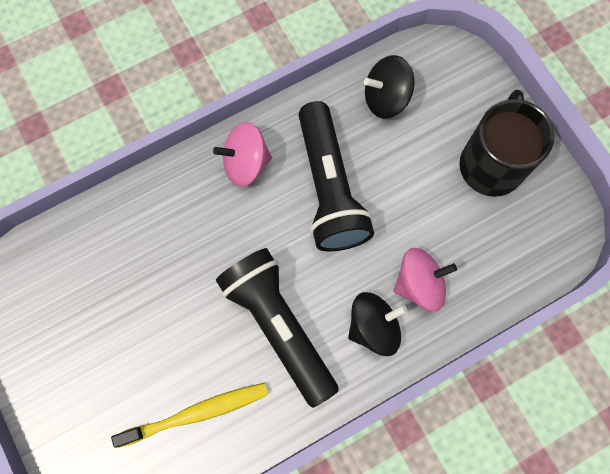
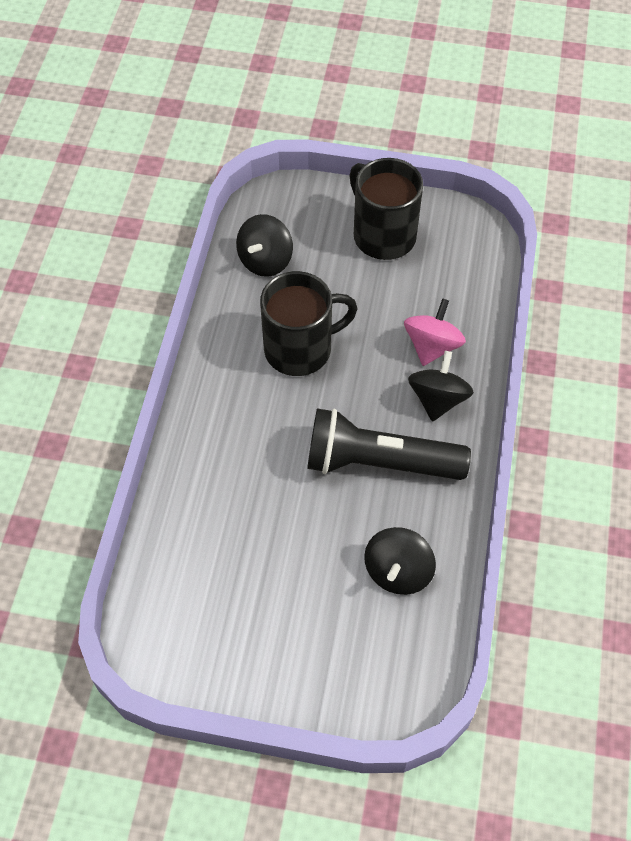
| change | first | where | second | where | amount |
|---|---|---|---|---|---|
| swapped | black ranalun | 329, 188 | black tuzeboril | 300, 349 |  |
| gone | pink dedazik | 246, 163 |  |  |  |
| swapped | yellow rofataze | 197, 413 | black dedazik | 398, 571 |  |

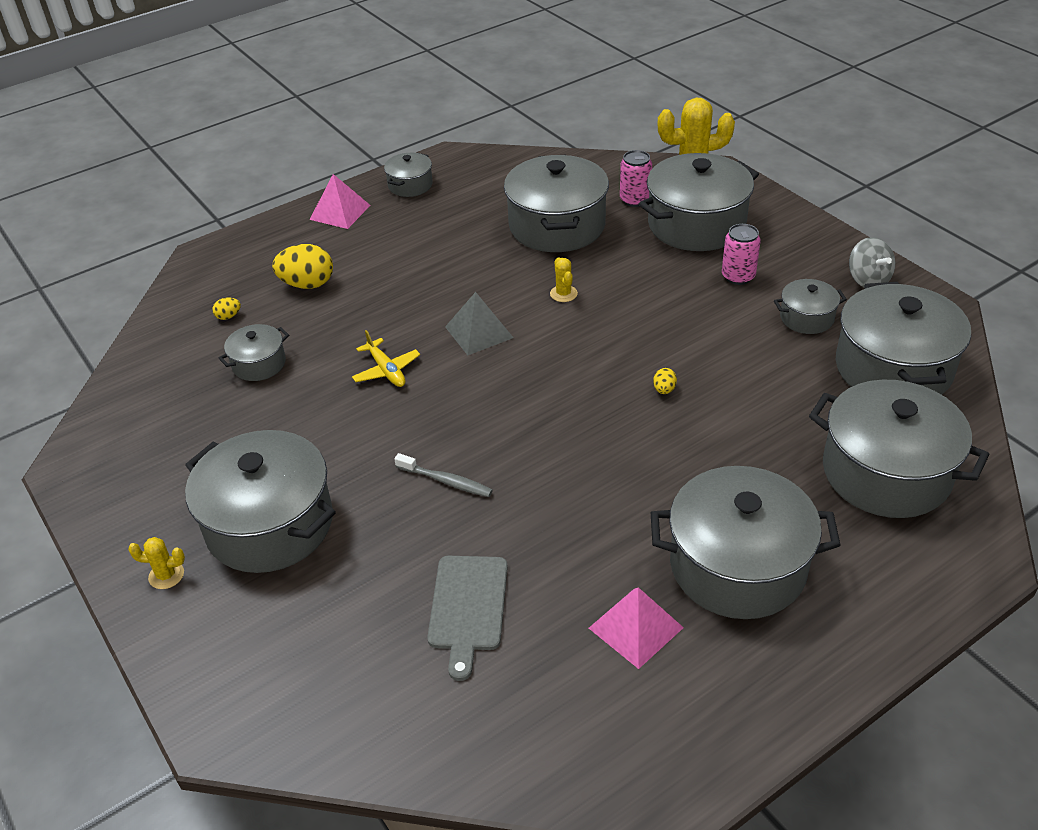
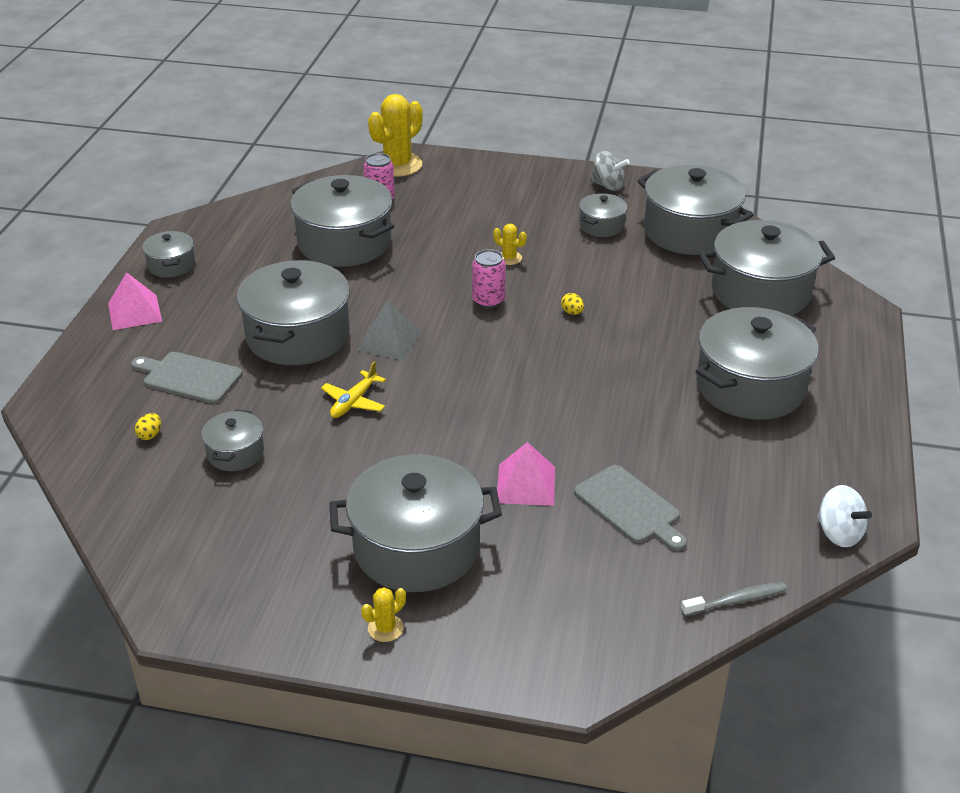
| change | first | where | second | where | amount |
|---|---|---|---|---|---|
| shifted | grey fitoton | 696, 224 |  | 298, 336 |  |
| shifted | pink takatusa | 738, 276 |  | 488, 301 |  |
| swapped | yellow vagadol | 307, 284 | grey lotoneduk | 189, 377 |  |
| shifted | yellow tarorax | 563, 294 |  | 509, 258 |  |
| rotated | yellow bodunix | 386, 370 |  | 353, 402 | 105 degrees clockwise |
| shifted | grey rofataze | 446, 481 |  | 736, 600 |  |
| shifted | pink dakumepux | 635, 627 |  | 526, 484 |  |
| new |  |  | white dedazik | 839, 533 |  |

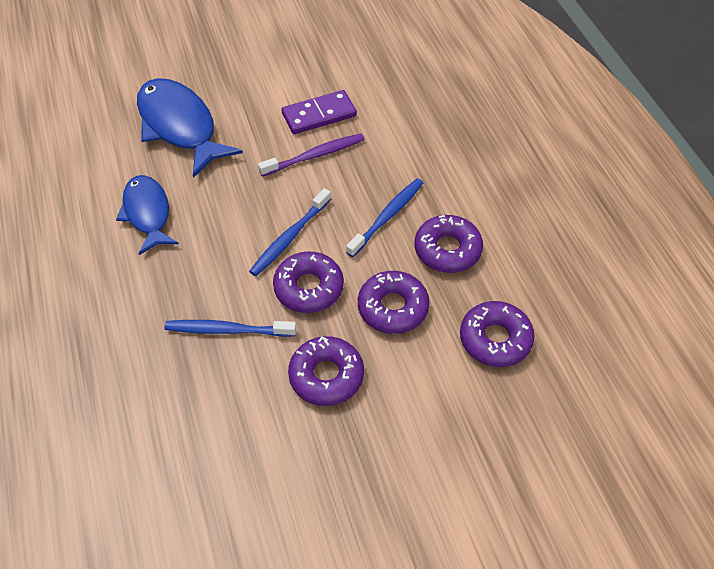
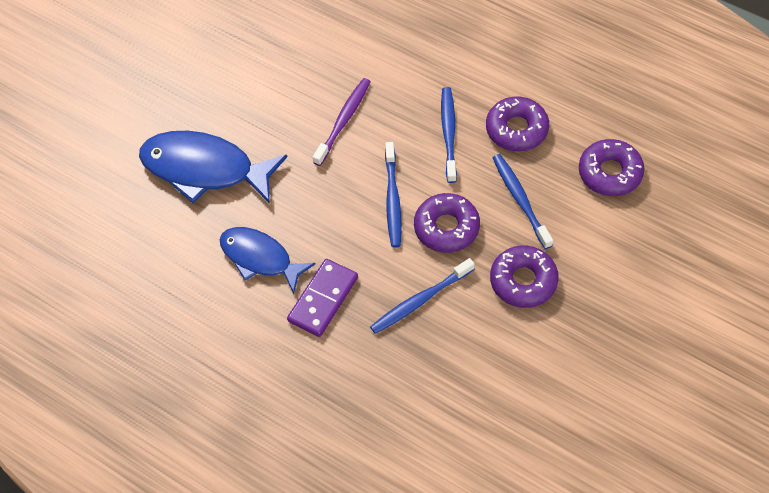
| change | first | where | second | where | amount |
|---|---|---|---|---|---|
| shifted | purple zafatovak | 319, 115 |  | 323, 299 |  |
| swapped | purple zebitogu | 393, 308 | blue rofataze | 520, 200 |  |

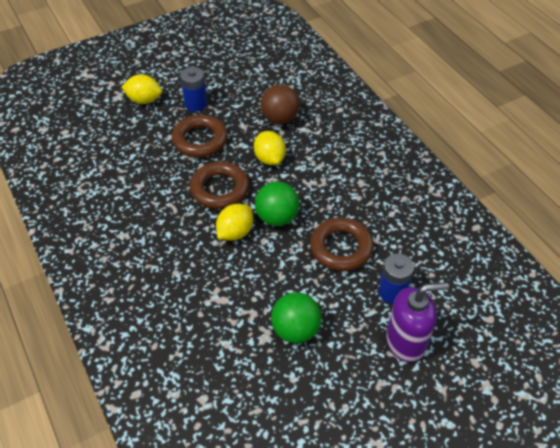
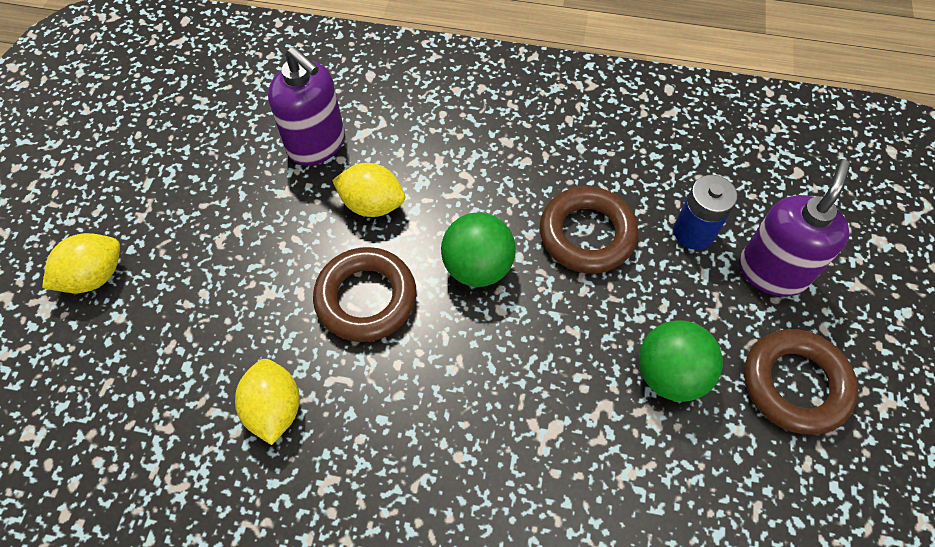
| change | first | where | second | where | amount |
|---|---|---|---|---|---|
| gone | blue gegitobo | 195, 104 |  |  |  |
| swapped | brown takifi | 280, 119 | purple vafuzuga | 317, 144 |  |
| shifted | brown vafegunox | 200, 140 |  | 795, 384 |  |
| shifted | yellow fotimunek | 235, 232 |  | 274, 409 |  |

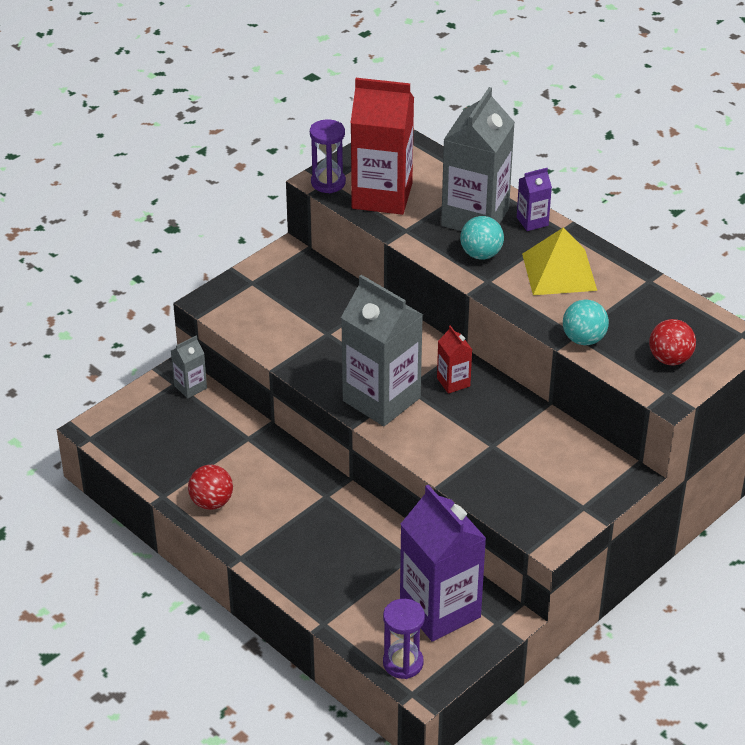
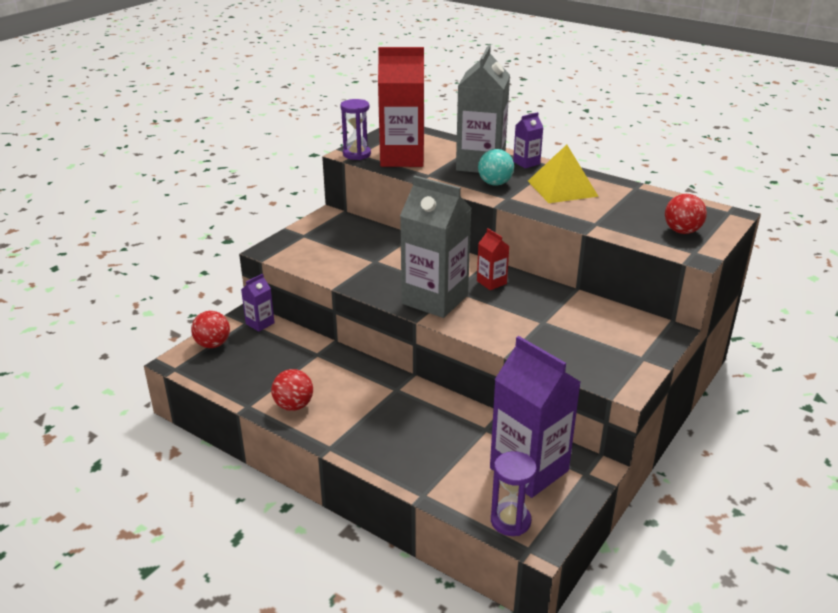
| change | first | where | second | where | amount |
|---|---|---|---|---|---|
| gone | turquoise takifi | 583, 339 |  |  |  |
| repainted | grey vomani | 190, 387 | purple vomani | 260, 323 |  |
| new |  |  | red takifi | 213, 344 |  |

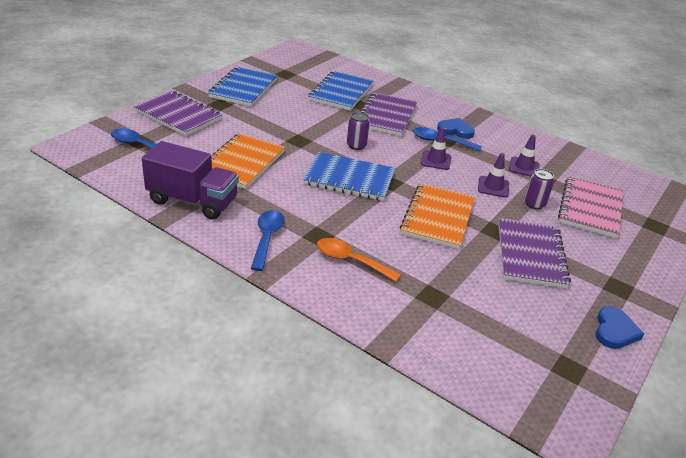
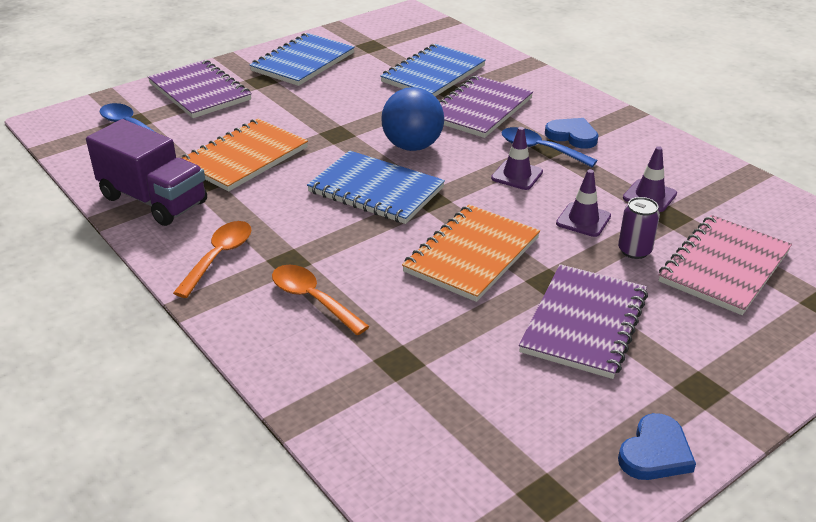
| change | first | where | second | where | amount |
|---|---|---|---|---|---|
| swapped | purple takatusa | 356, 145 | blue takifi | 412, 146 |  |
| repainted | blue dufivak | 267, 238 | orange dufivak | 219, 257 |  |

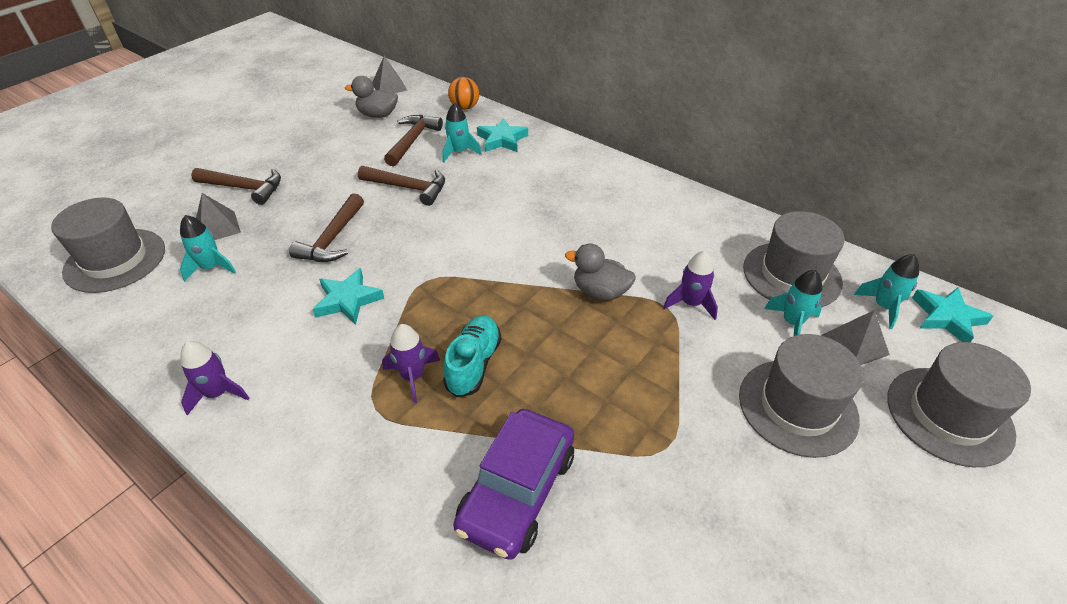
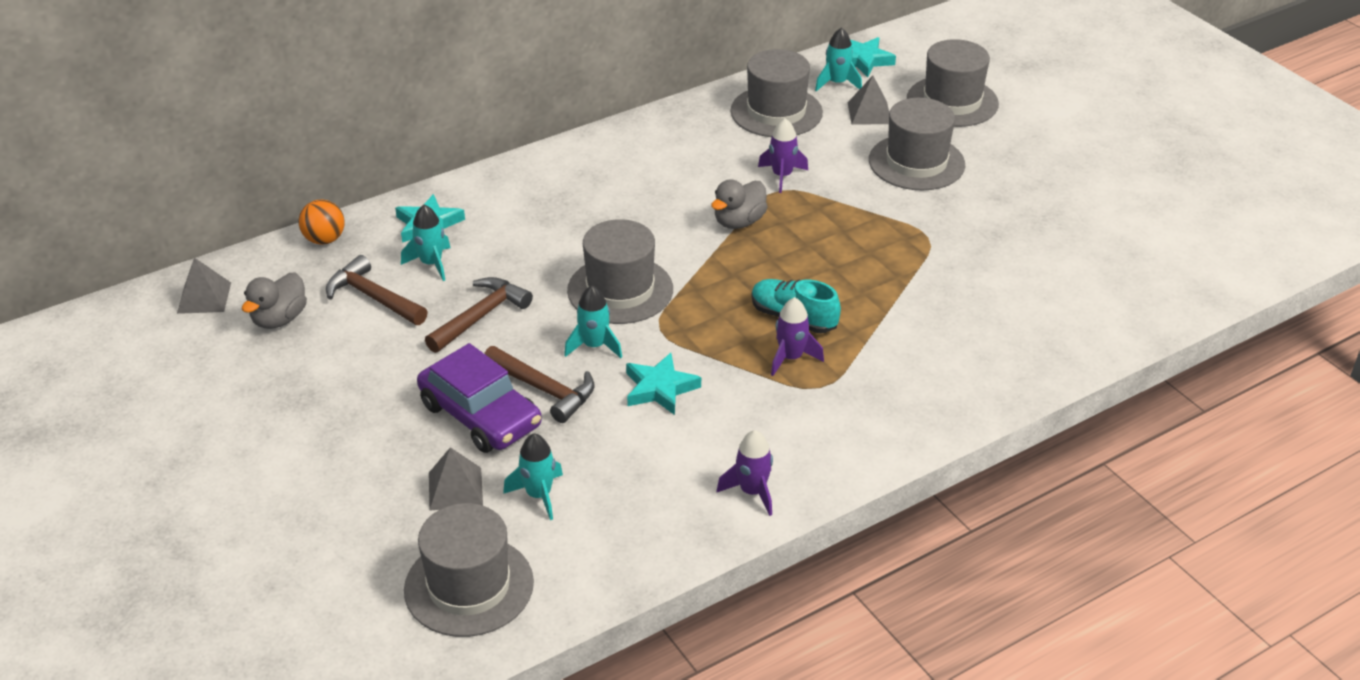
| change | first | where | second | where | amount |
|---|---|---|---|---|---|
| gone | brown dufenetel | 244, 188 |  |  |  |
| shifted | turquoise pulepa | 792, 323 |  | 594, 346 |  |
| shifted | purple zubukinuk | 517, 491 |  | 480, 415 |  |
| new |  |  | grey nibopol | 620, 290 |  |

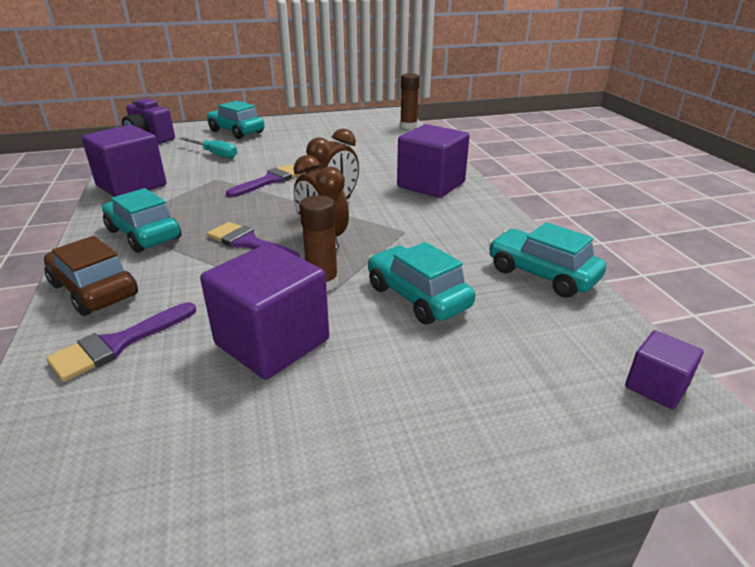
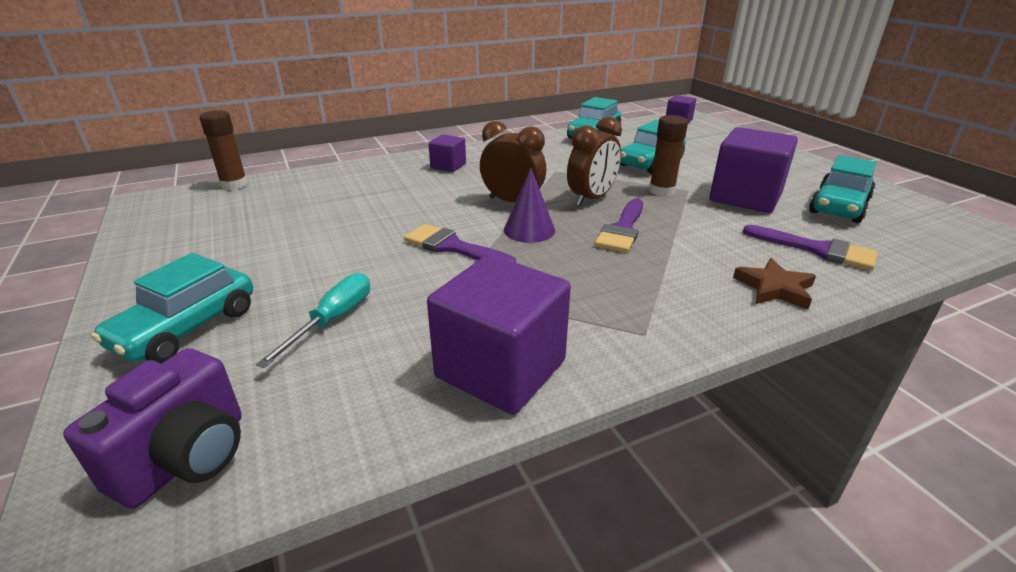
| change | first | where | second | where | amount |
|---|---|---|---|---|---|
| scaled | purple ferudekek | 431, 184 |  | 448, 166 | x0.51 |
| shifted | turquoise zubukinuk | 144, 234 |  | 838, 206 |  |
| swapped | brown zubukinuk | 94, 290 | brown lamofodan | 774, 288 |  |
| new |  |  | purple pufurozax | 529, 230 |  |

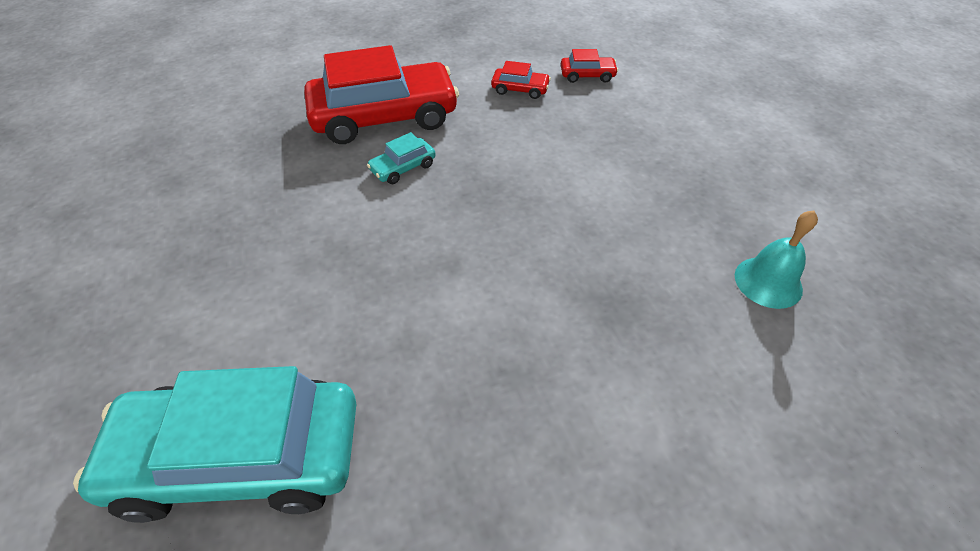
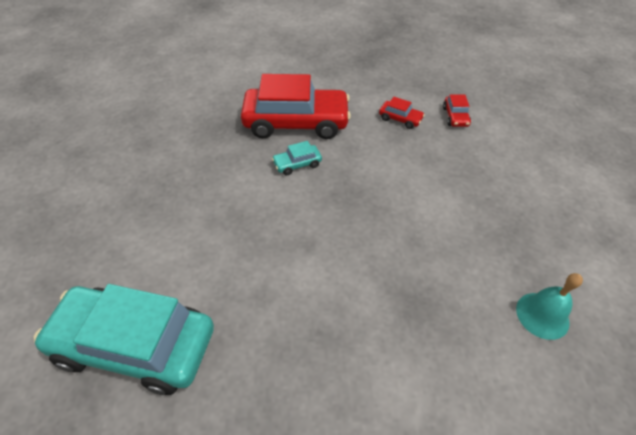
| change | first | where | second | where | amount |
|---|---|---|---|---|---|
| rotated | red zubukinuk | 587, 75 |  | 455, 117 | 75 degrees clockwise |

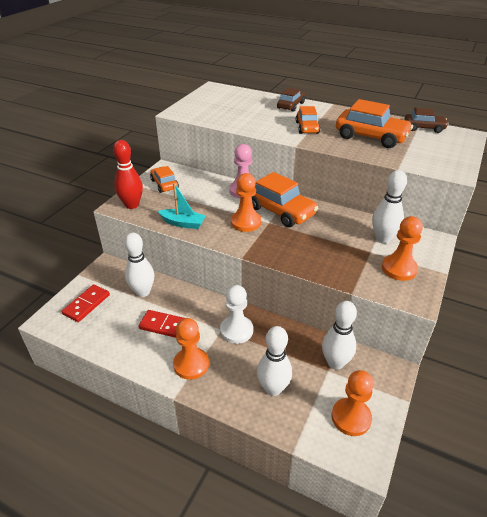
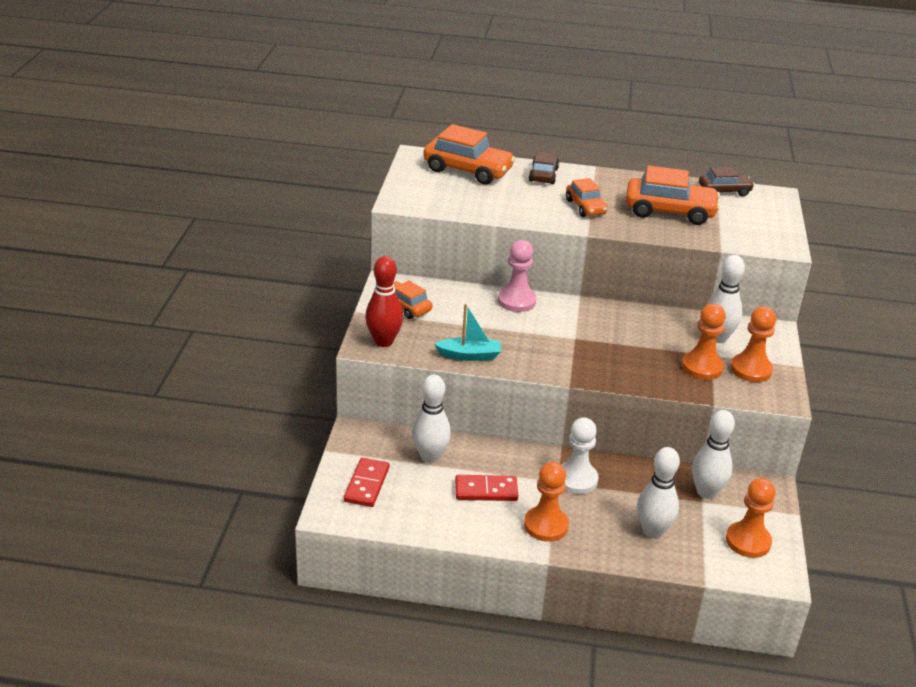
| change | first | where | second | where | amount |
|---|---|---|---|---|---|
| shifted | orange zubukinuk | 280, 211 |  | 468, 170 |  |
| shifted | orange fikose | 246, 222 |  | 702, 367 |  |

